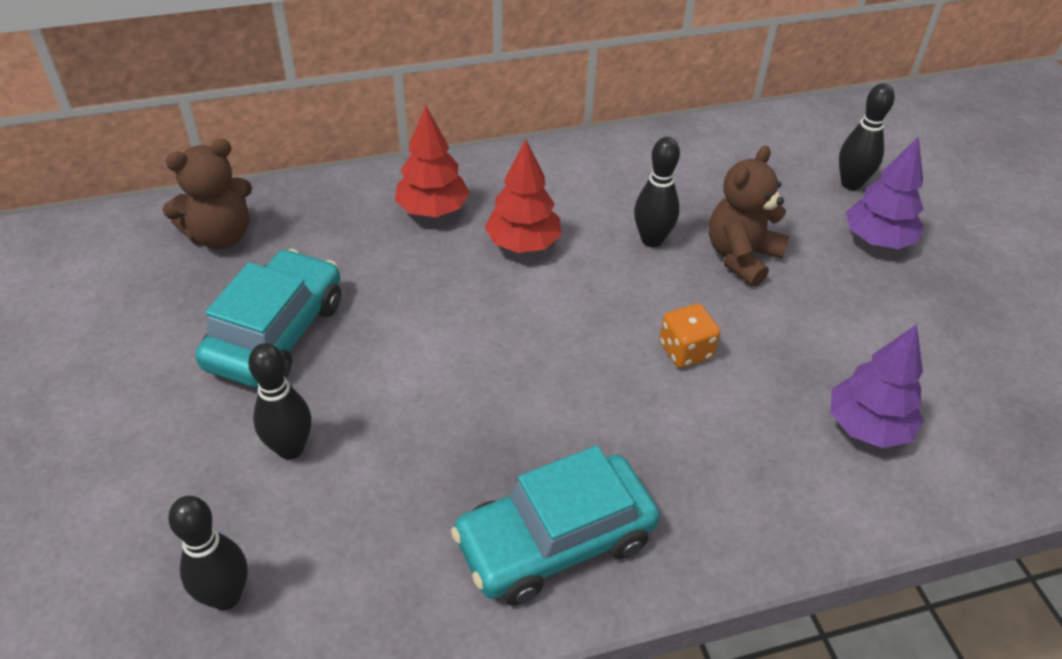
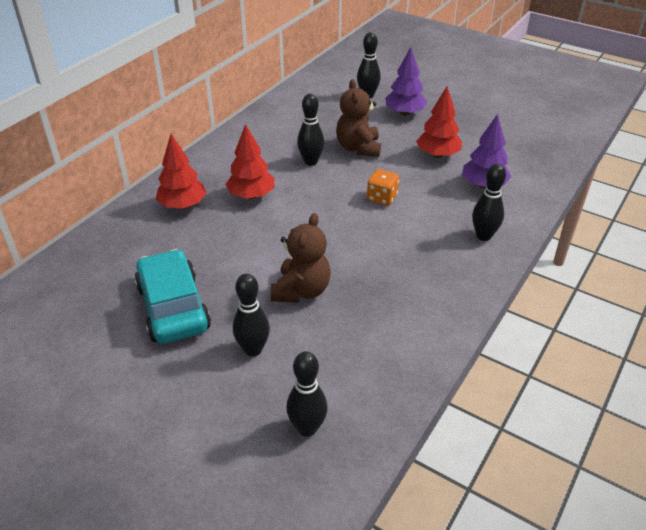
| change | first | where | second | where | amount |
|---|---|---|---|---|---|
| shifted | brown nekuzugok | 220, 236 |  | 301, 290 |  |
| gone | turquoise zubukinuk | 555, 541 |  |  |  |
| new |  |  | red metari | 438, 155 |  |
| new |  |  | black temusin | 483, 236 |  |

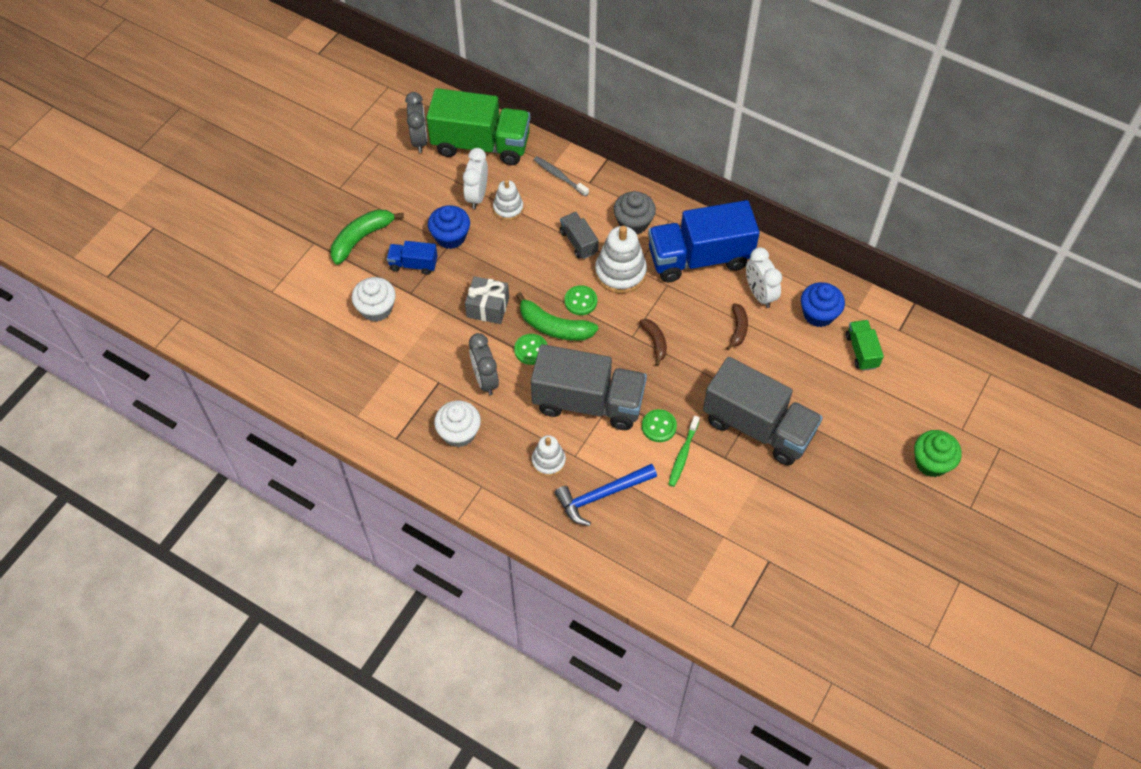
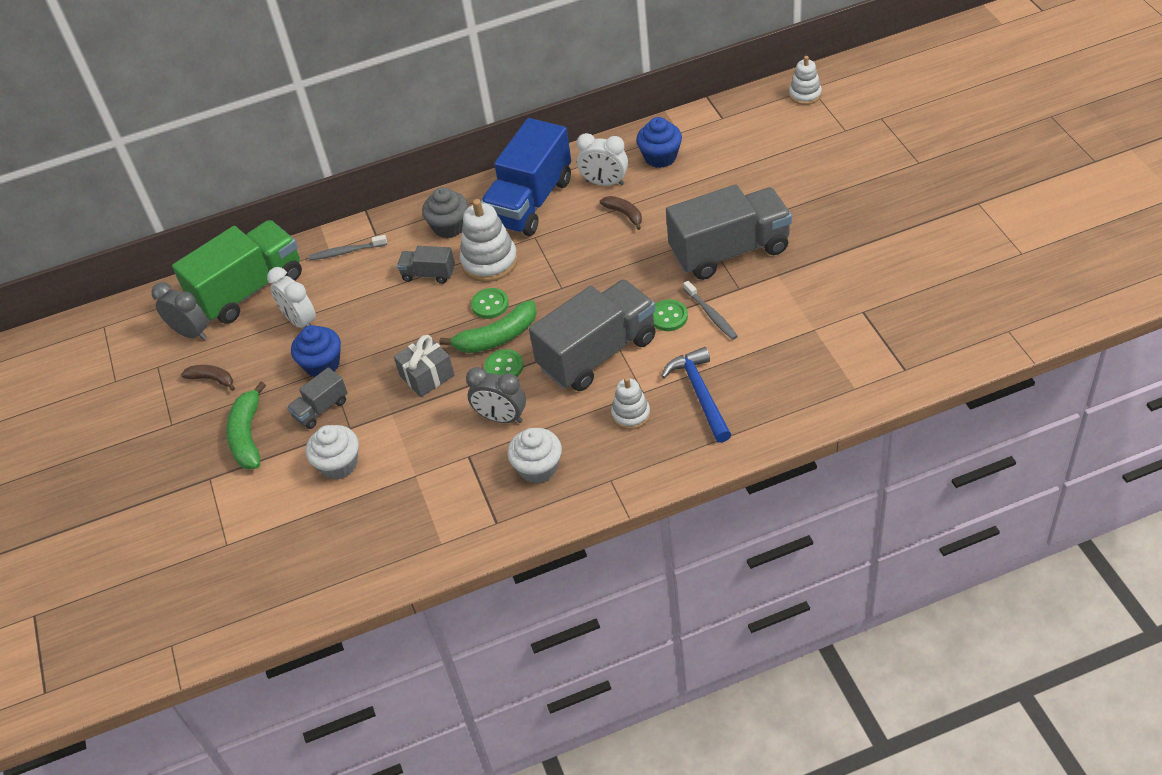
| change | first | where | second | where | amount |
|---|---|---|---|---|---|
| shifted | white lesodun | 508, 208 |  | 805, 94 |  |
| repainted | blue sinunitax | 413, 264 | grey sinunitax | 321, 409 |  |
| shifted | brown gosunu | 655, 342 |  | 212, 379 |  |
| gone | green sinunitax | 861, 351 |  |  |  |
| repainted | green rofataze | 683, 454 | grey rofataze | 711, 315 |  |
| gone | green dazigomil | 931, 462 |  |  |  |
| rotated | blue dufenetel | 601, 495 |  | 700, 393 | 150 degrees clockwise |

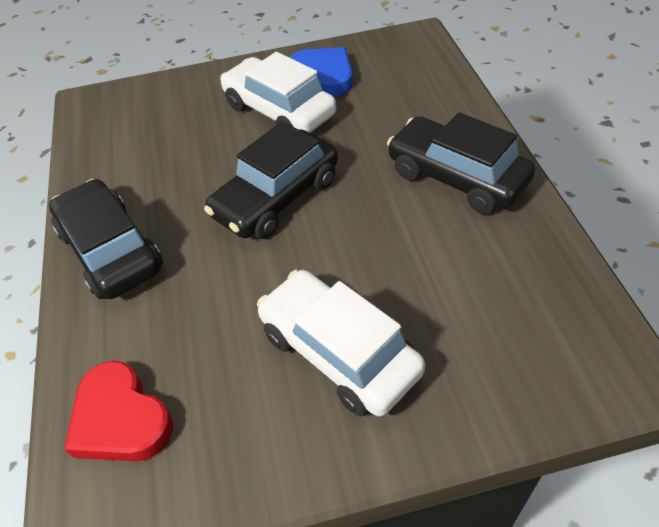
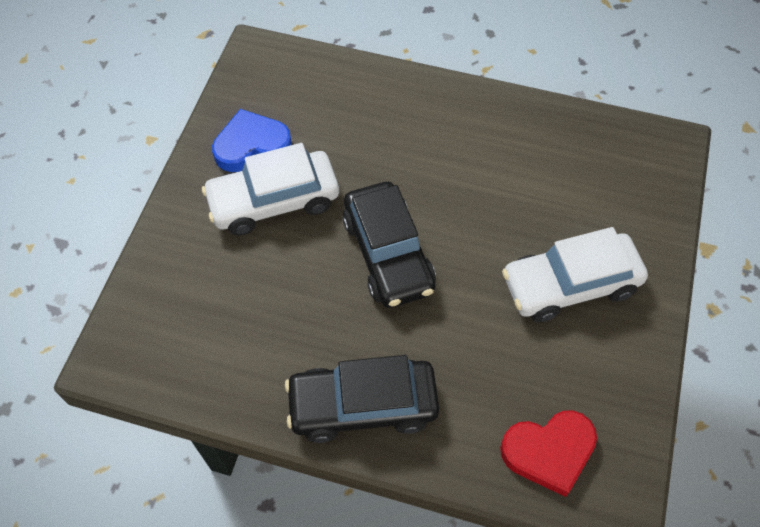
| change | first | where | second | where | amount |
|---|---|---|---|---|---|
| gone | black zubukinuk | 456, 177 |  |  |  |

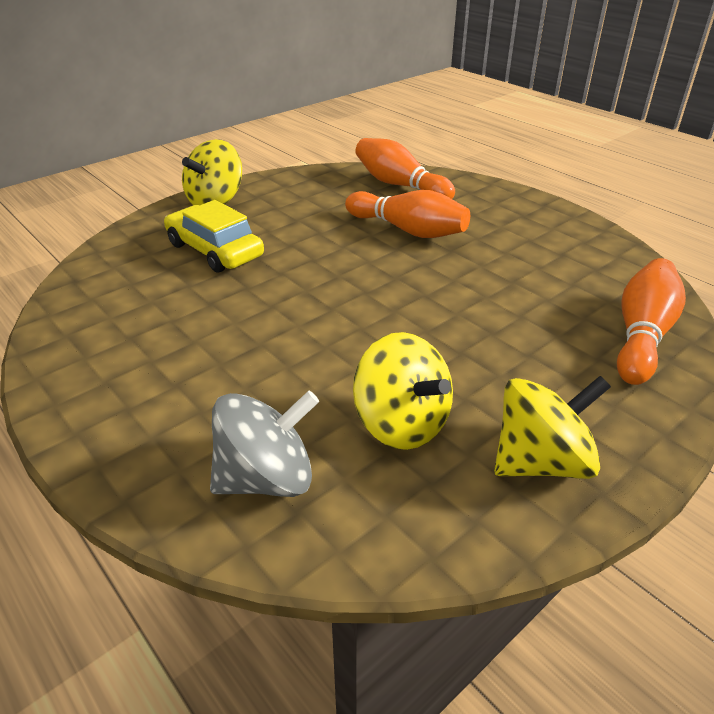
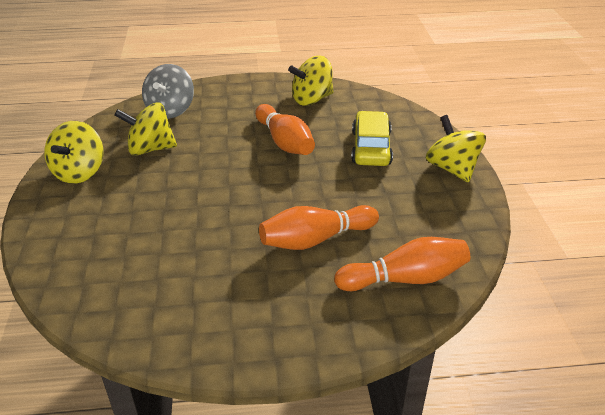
| change | first | where | second | where | amount |
|---|---|---|---|---|---|
| rotated | yellow zubukinuk | 215, 250 |  | 371, 148 | 75 degrees counterclockwise |
| shifted | orange temusin | 641, 335 |  | 284, 142 |  |
| new |  |  | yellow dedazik | 312, 99 |  |

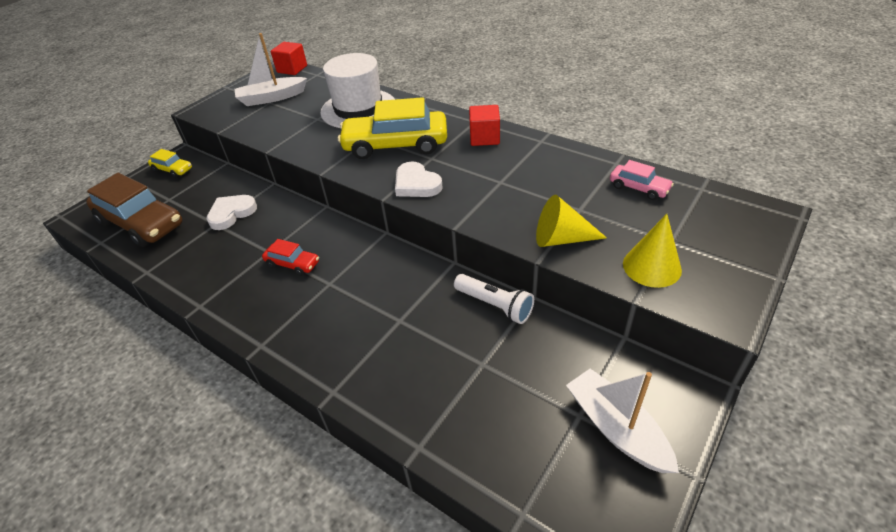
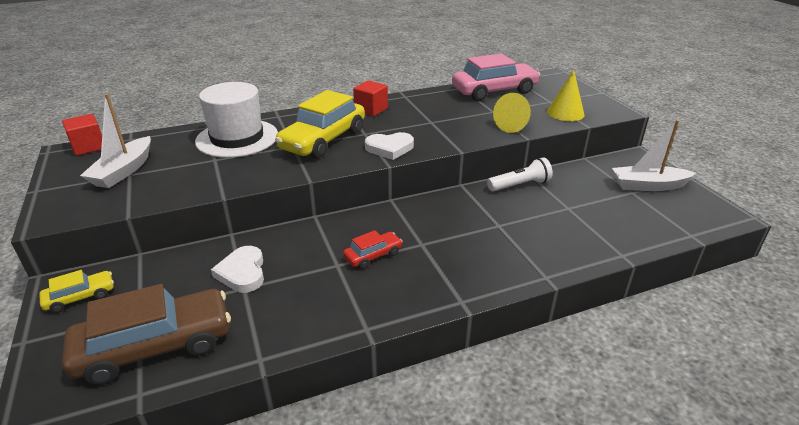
| change | first | where | second | where | amount |
|---|---|---|---|---|---|
| scaled | pink zubukinuk | 639, 188 |  | 494, 91 | x2.08 |

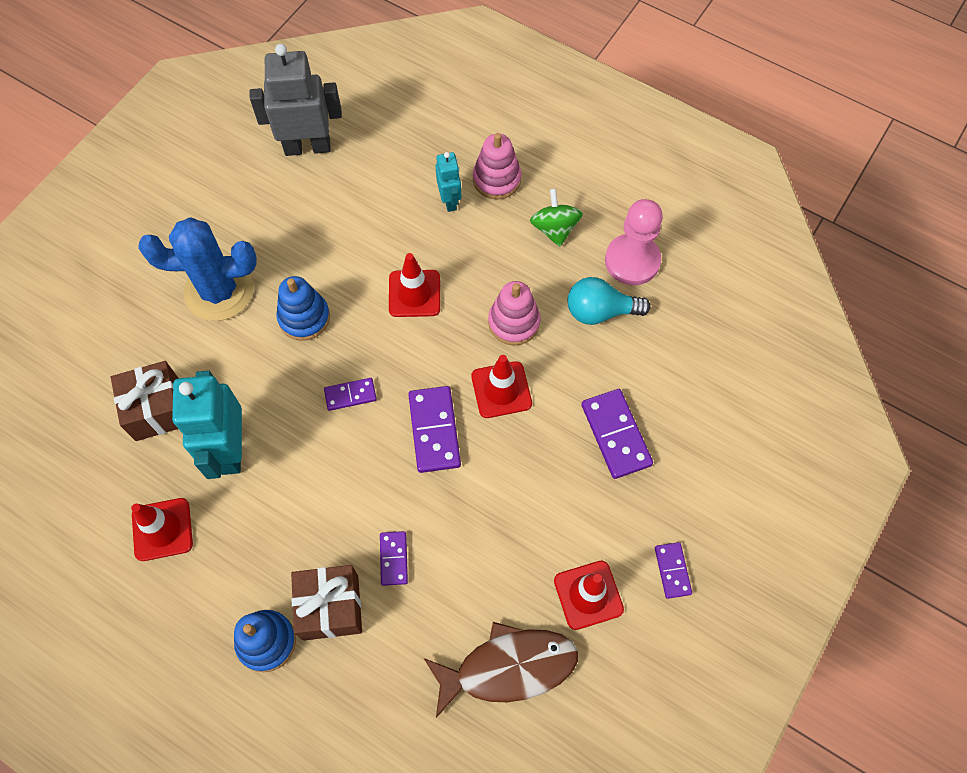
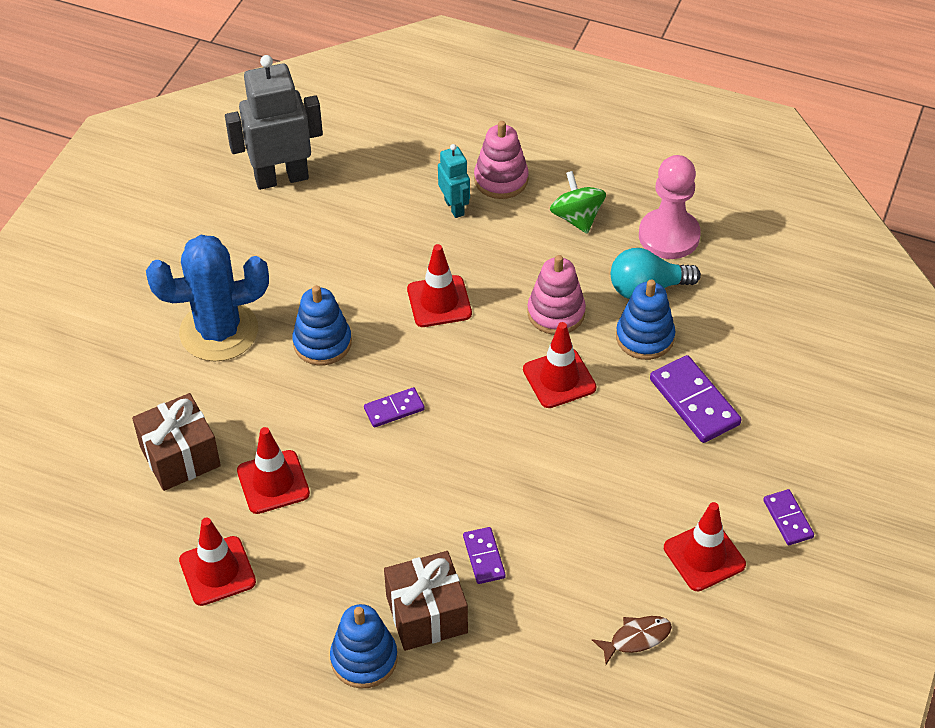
| change | first | where | second | where | amount |
|---|---|---|---|---|---|
| swapped | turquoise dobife | 230, 449 | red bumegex | 273, 482 |  |
| gone | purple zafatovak | 434, 430 |  |  |  |
| scaled | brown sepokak | 508, 667 |  | 636, 638 | x0.48 |
| new |  |  | blue lesodun | 645, 337 |  |

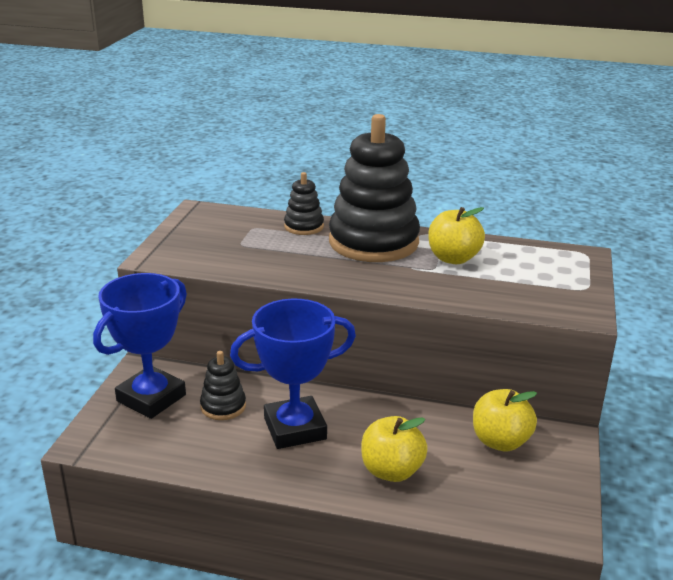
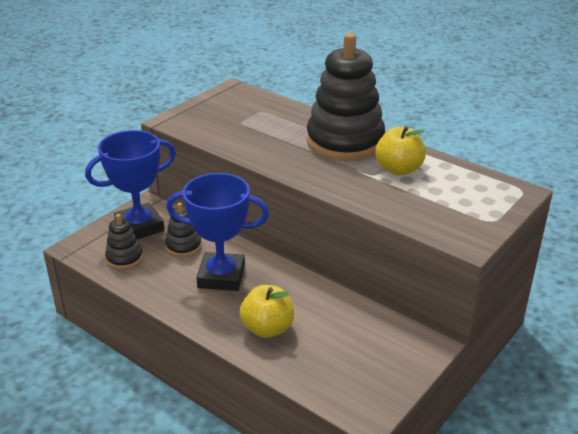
| change | first | where | second | where | amount |
|---|---|---|---|---|---|
| shifted | black lesodun | 304, 226 |  | 124, 258 |  |
| gone | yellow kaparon | 500, 441 |  |  |  |

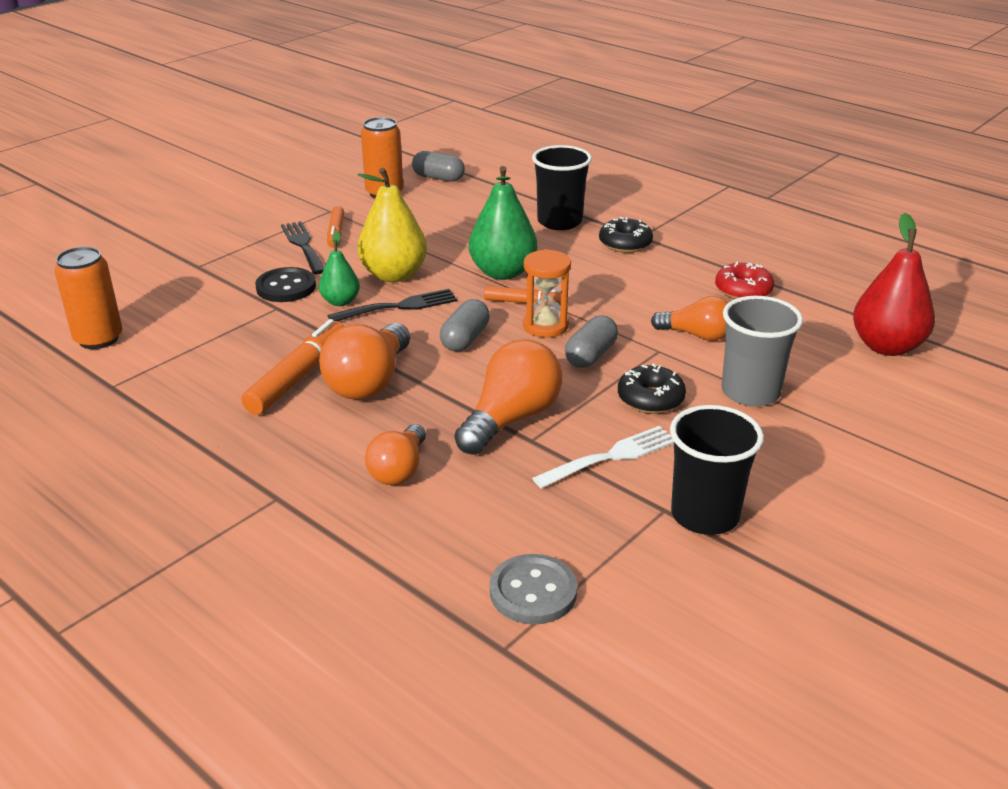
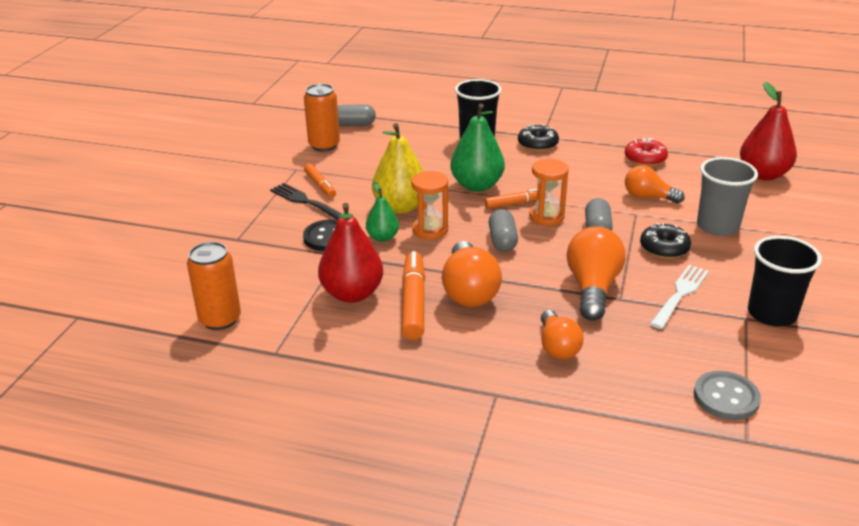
| change | first | where | second | where | amount |
|---|---|---|---|---|---|
| swapped | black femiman | 399, 307 | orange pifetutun | 430, 230 |  |
| rotated | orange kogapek | 697, 335 |  | 648, 197 | 150 degrees counterclockwise |
| new |  |  | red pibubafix | 352, 294 |  |

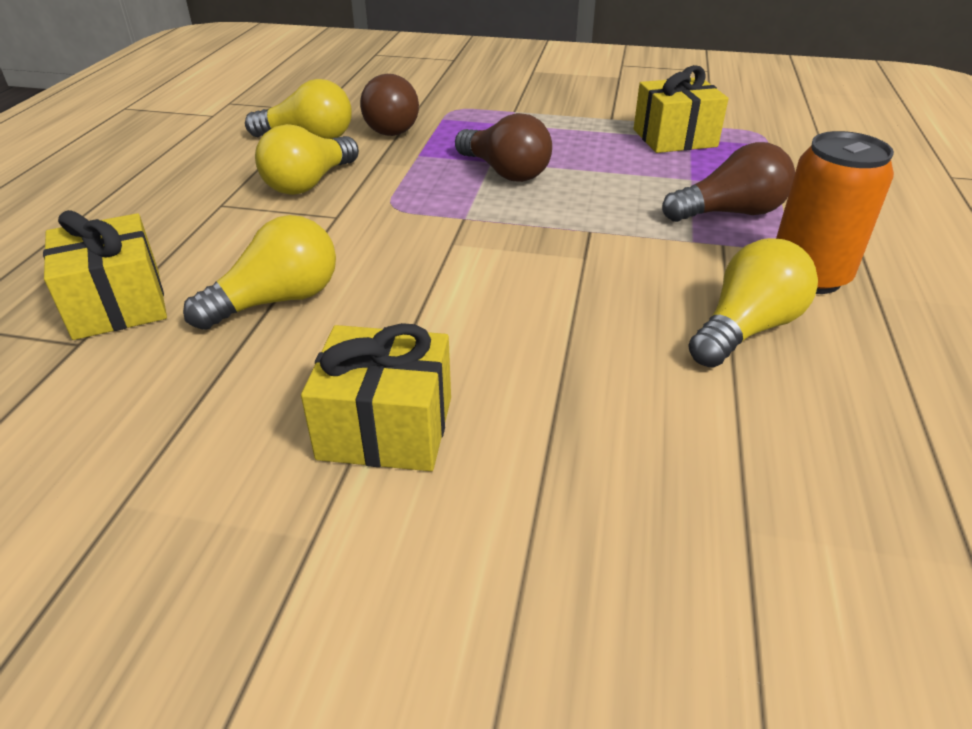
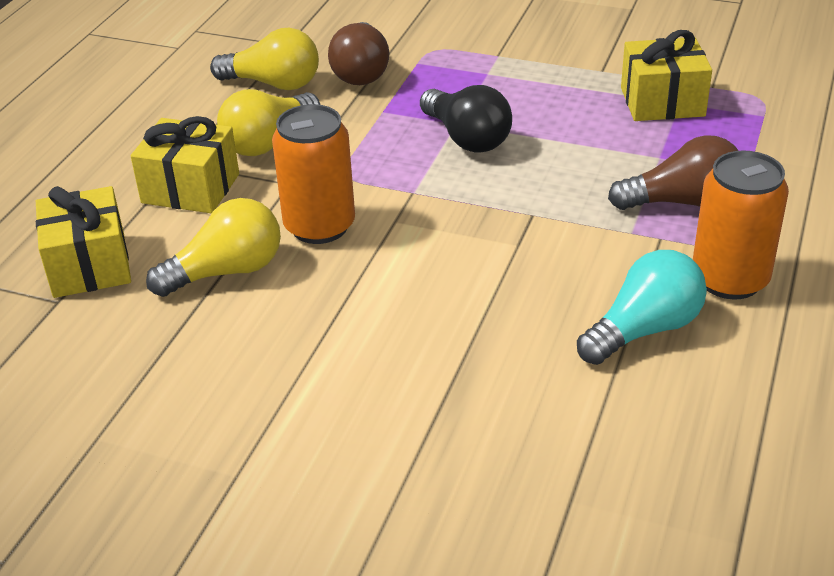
| change | first | where | second | where | amount |
|---|---|---|---|---|---|
| repainted | brown kogapek | 505, 172 | black kogapek | 466, 138 |  |
| repainted | yellow kogapek | 746, 329 | turquoise kogapek | 644, 330 |  |
| shifted | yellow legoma | 386, 428 |  | 190, 188 |  |
| new |  |  | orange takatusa | 319, 226 |  |

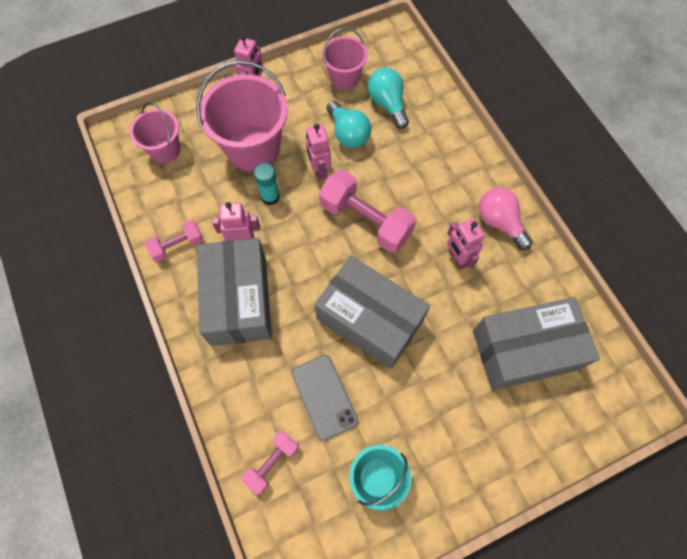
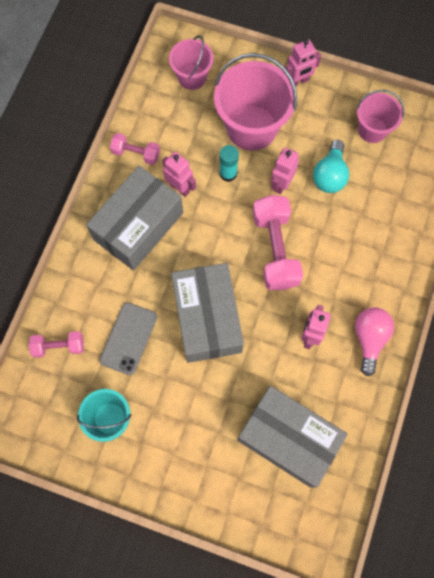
| change | first | where | second | where | amount |
|---|---|---|---|---|---|
| gone | turquoise kogapek | 387, 104 |  |  |  |

